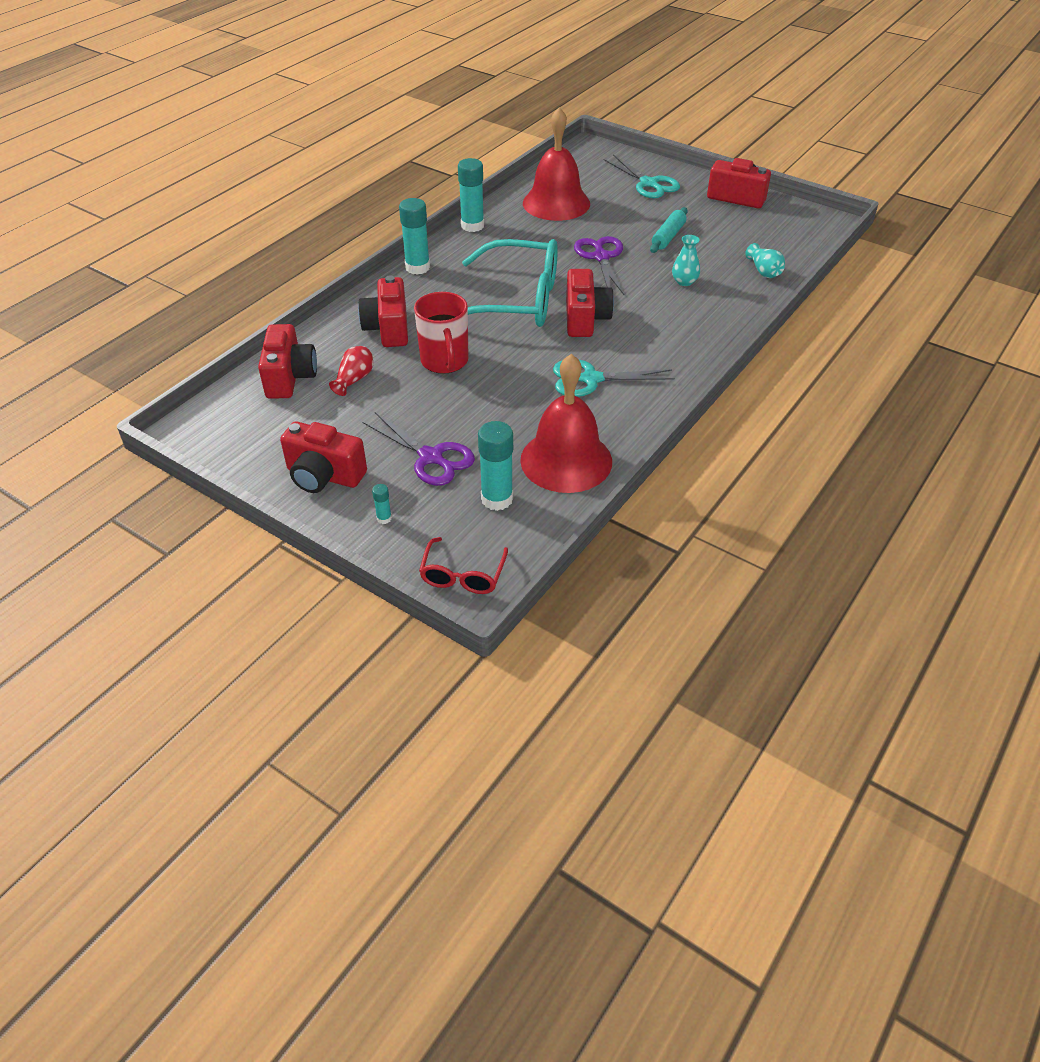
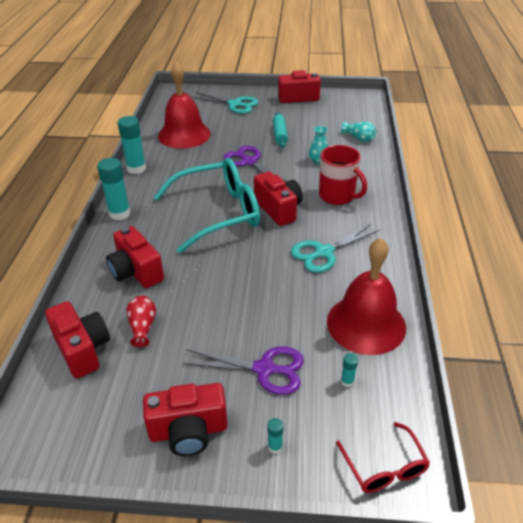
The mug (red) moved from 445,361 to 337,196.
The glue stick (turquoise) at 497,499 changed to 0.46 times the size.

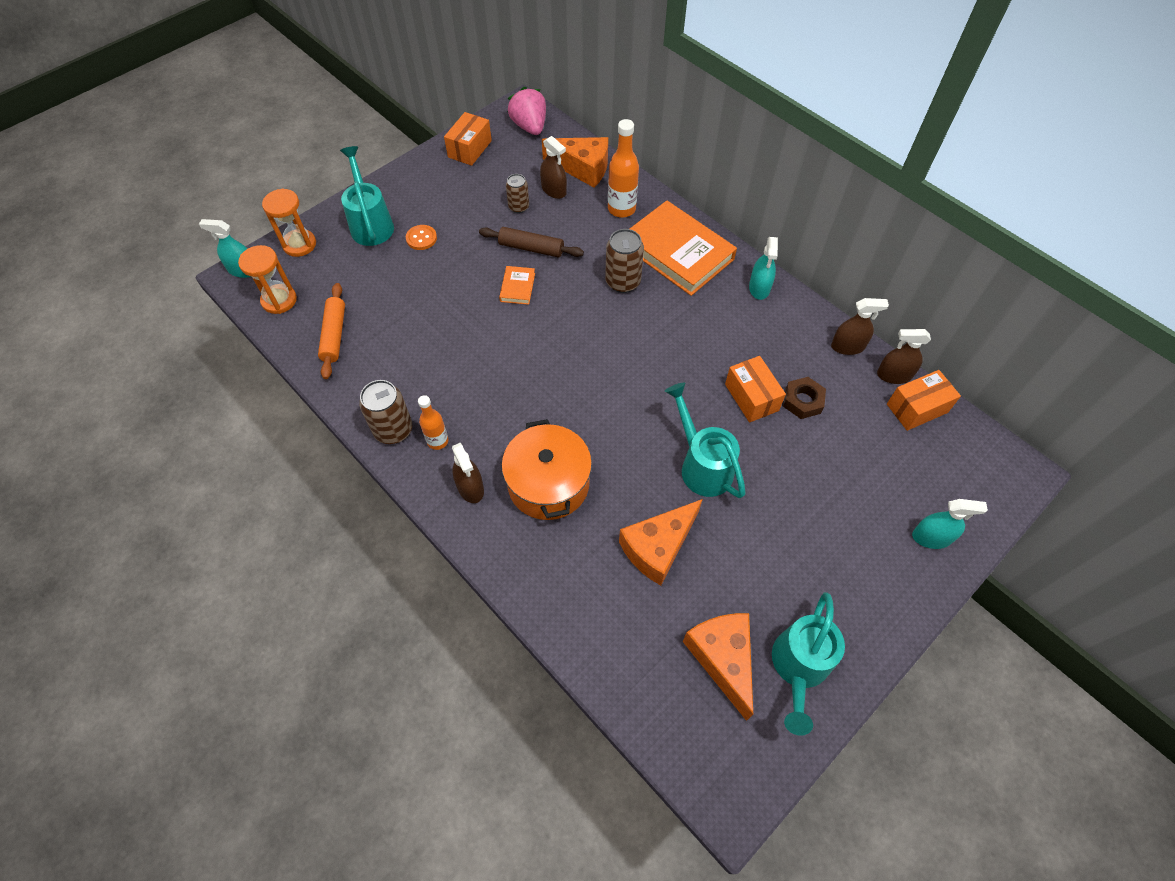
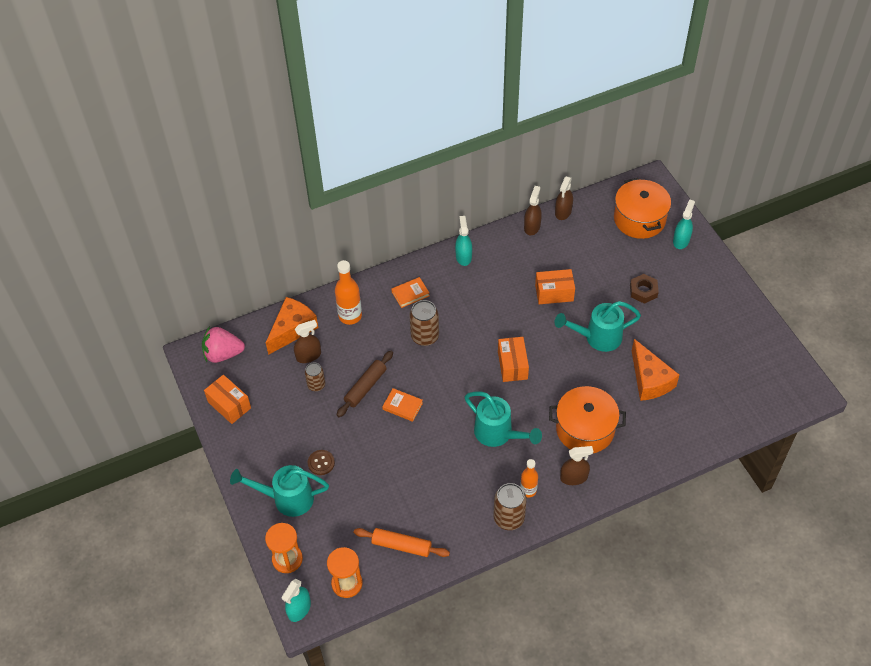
The button (orange) at 421,238 became the button (brown) at 321,463.
The book (orange) at 678,252 changed to 0.43 times the size.
The spray bottle (turquoise) at 759,288 turned 120 degrees counterclockwise.
The watering can (turquoise) moved from 798,667 to 498,434.
The box (orange) moved from 917,408 to 512,365.
The pot (orange) at 639,219 appeared.
The nut (brown) moved from 803,401 to 643,291.
The cheese (orange) at 722,658 disappeared.

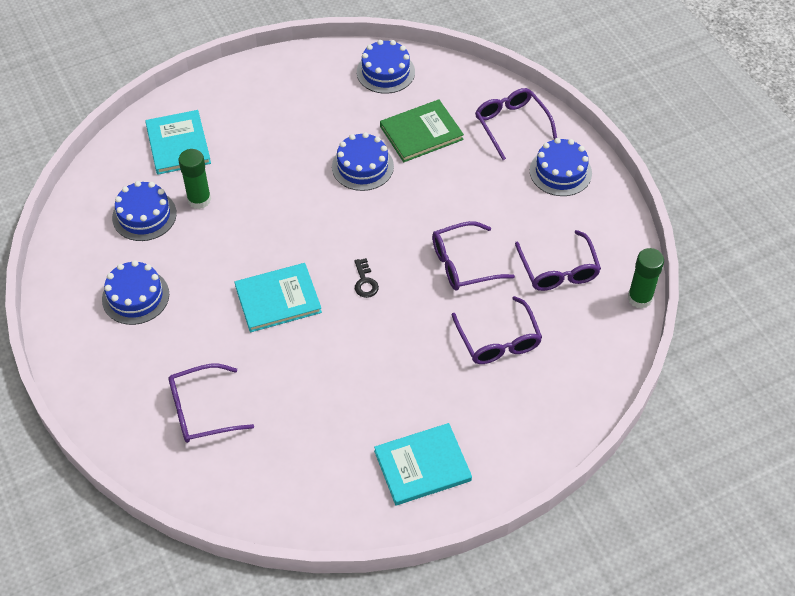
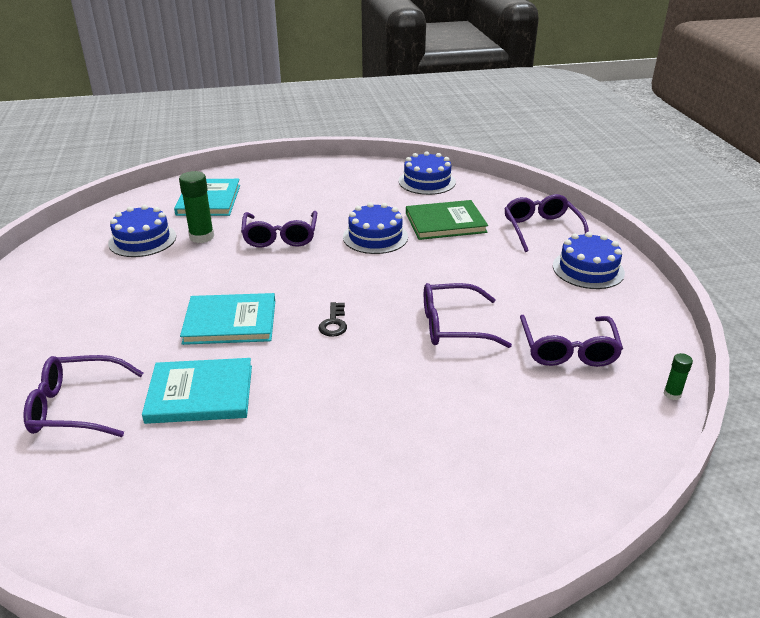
The book (turquoise) moved from 422,466 to 200,394.
The glasses (purple) moved from 498,341 to 280,237.
The glue stick (green) at 639,298 changed to 0.52 times the size.
The cake (blue) at 135,296 disappeared.

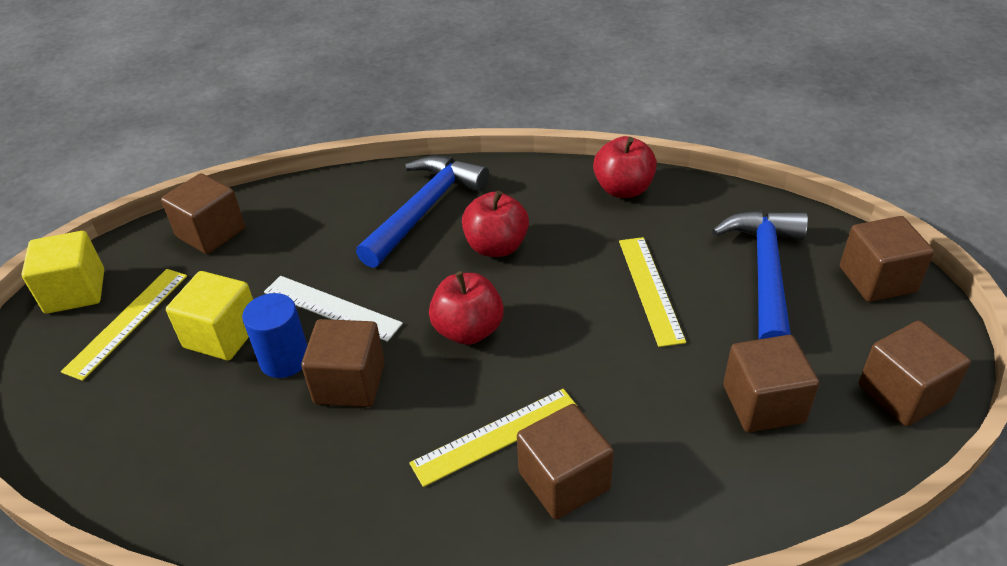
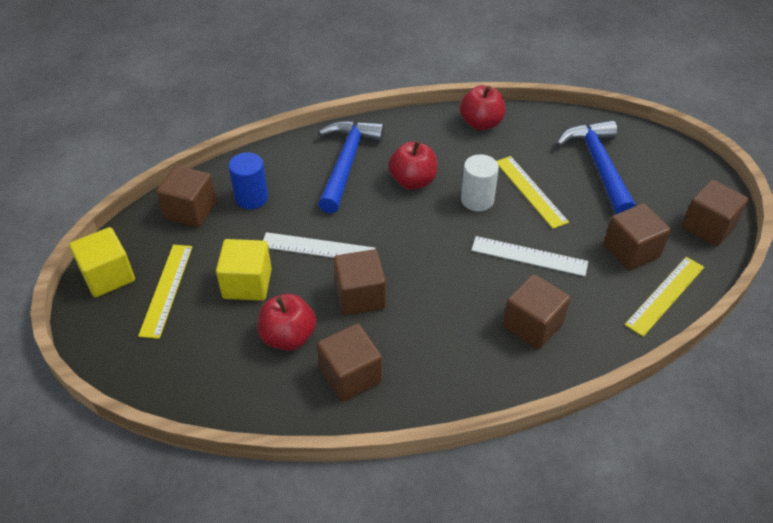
The cylinder (blue) moved from 284,359 to 251,198.
The apple (red) moved from 468,330 to 288,337.
The cube (brown) moved from 877,279 to 350,376.
The cylinder (white) at 477,200 appeared.
The ruler (white) at 529,256 appeared.
The ruler (yellow) moved from 496,436 to 665,295.

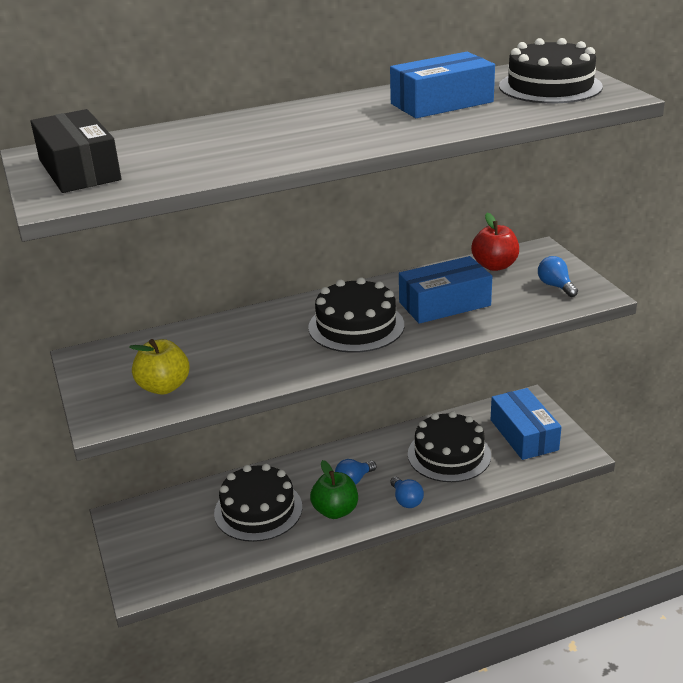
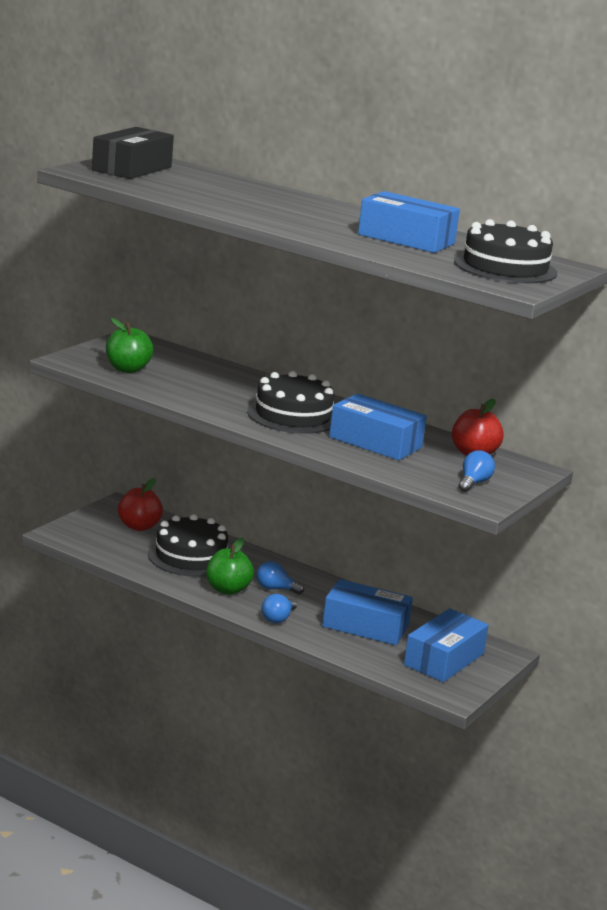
The apple (yellow) at 164,387 became the apple (green) at 127,369.
The apple (red) at 139,526 appeared.
The cake (black) at 449,454 was replaced by the box (blue) at 365,626.

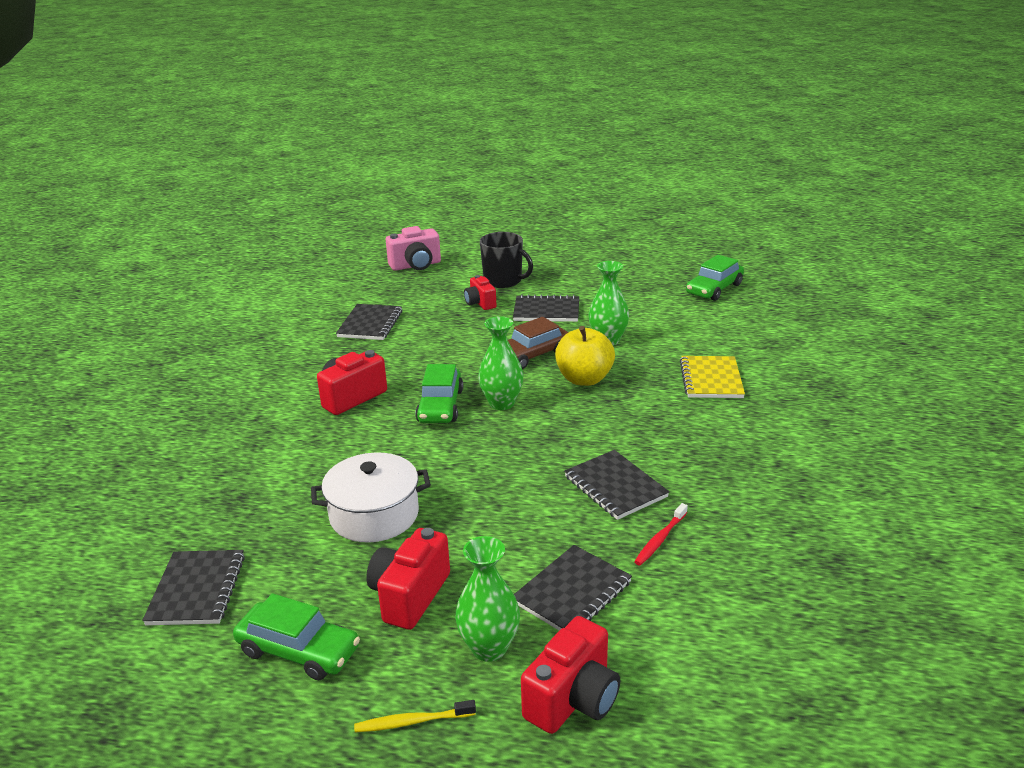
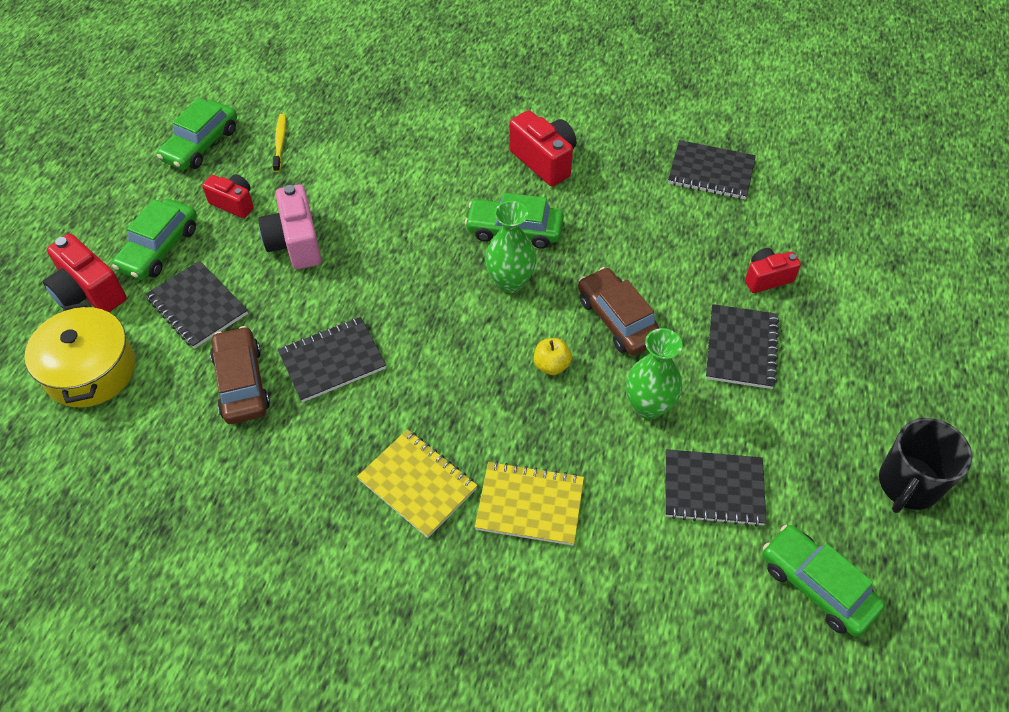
The pot (yellow) at 90,370 appeared.
The vase (green) at 489,648 was replaced by the car (green) at 159,248.
The camera (red) at 409,596 changed to 0.64 times the size.
The toothbrush (red) at 660,539 was replaced by the car (brown) at 242,383.
The camera (pink) moved from 416,265 to 295,243.
The toothbrush (yellow) moved from 412,722 to 280,142.
The notebook (yellow) at 418,484 appeared.
The apple (yellow) at 584,379 changed to 0.52 times the size.
The notebook (black) moved from 197,590 to 713,489.
The mug (black) moved from 503,281 to 908,485.
The pot (white) at 374,515 disappeared.

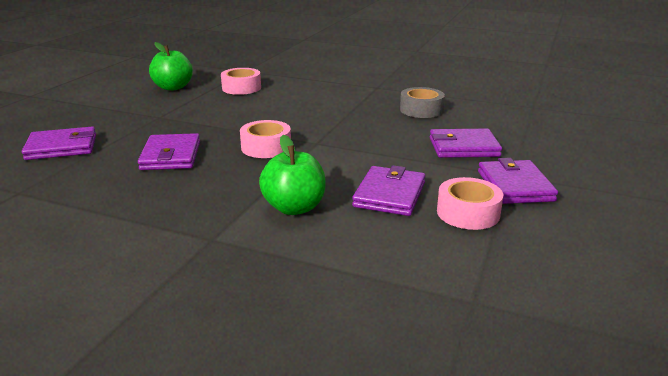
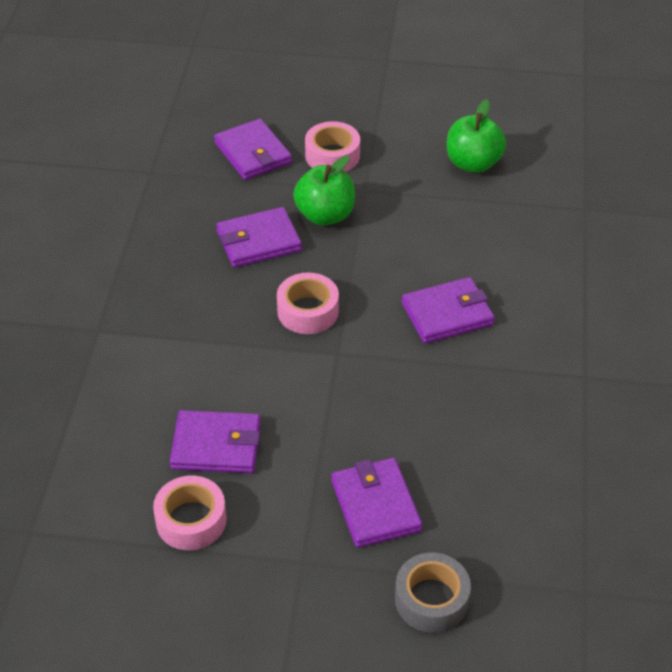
The apple (green) moved from 294,208 to 325,215.
The tape (pink) moved from 241,88 to 332,155.
The tape (grey) moved from 421,110 to 431,599.
The wallet (purple) moved from 515,186 to 447,314.

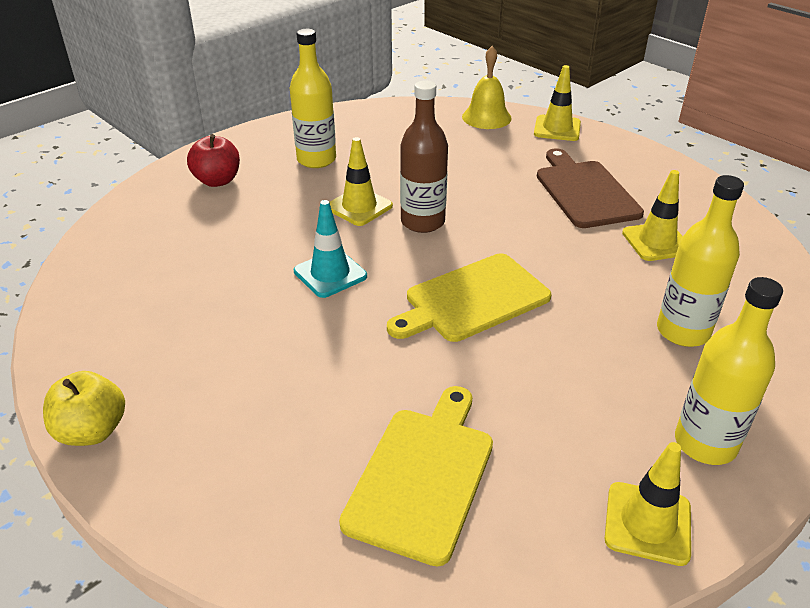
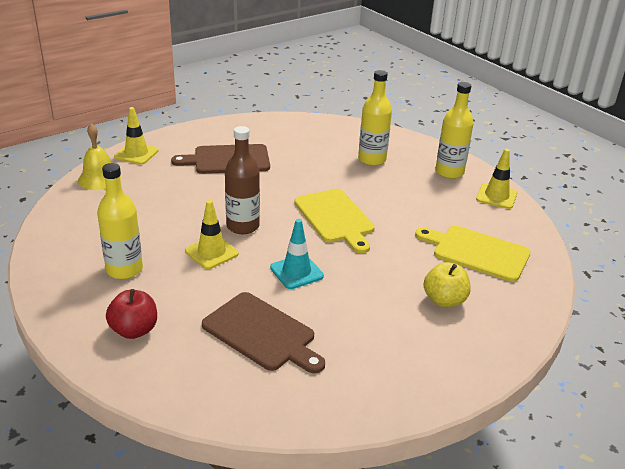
The cutting board (brown) at 262,333 appeared.
The apple (yellow) moved from 92,431 to 444,300.
The traffic cone (yellow) at 656,242 disappeared.

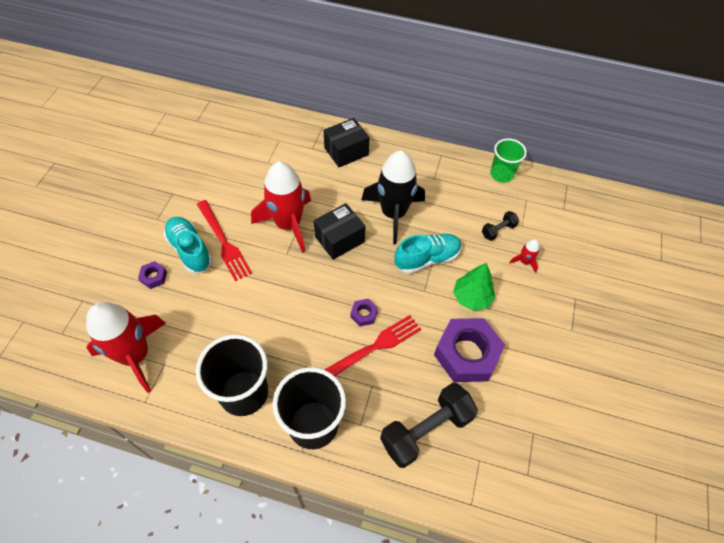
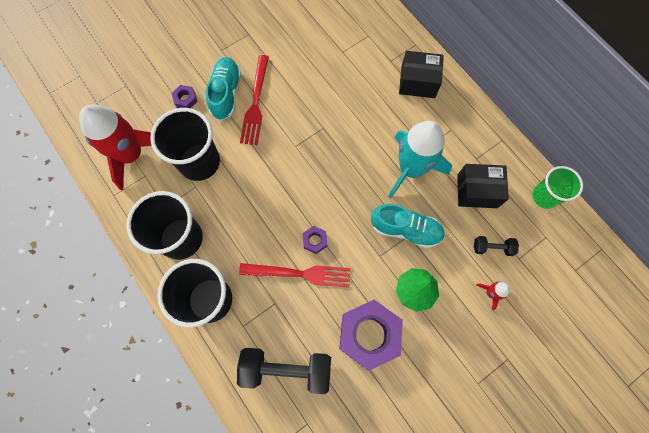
The cup (black) at 199,162 appeared.
The rocket (black) at 393,213 became the rocket (turquoise) at 411,169.
The box (black) moved from 339,239 to 477,191.
The rocket (red) at 288,224 disappeared.

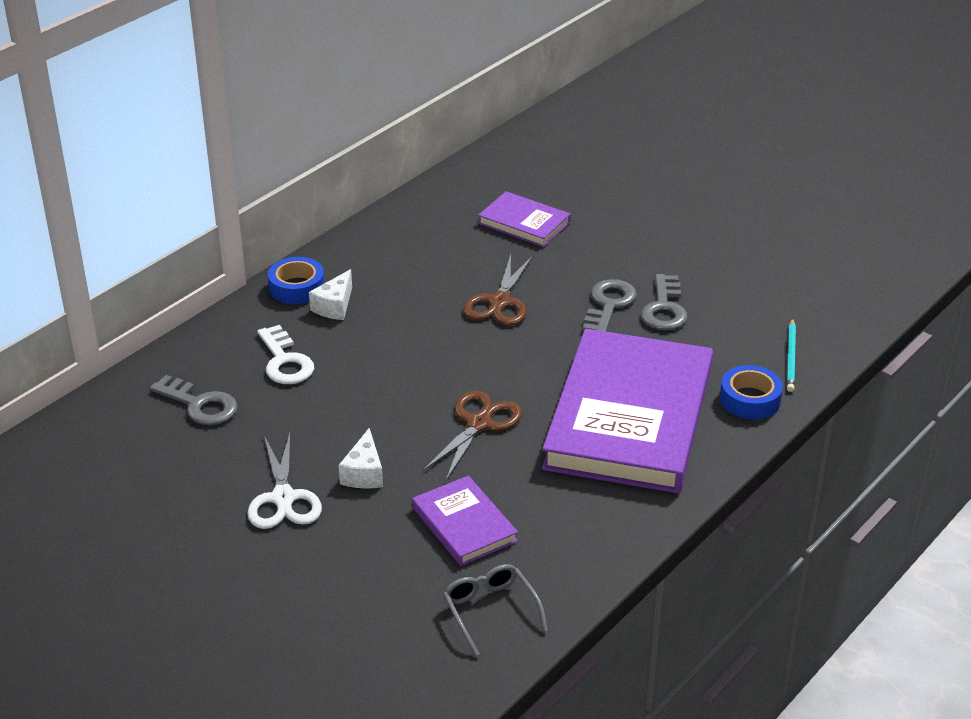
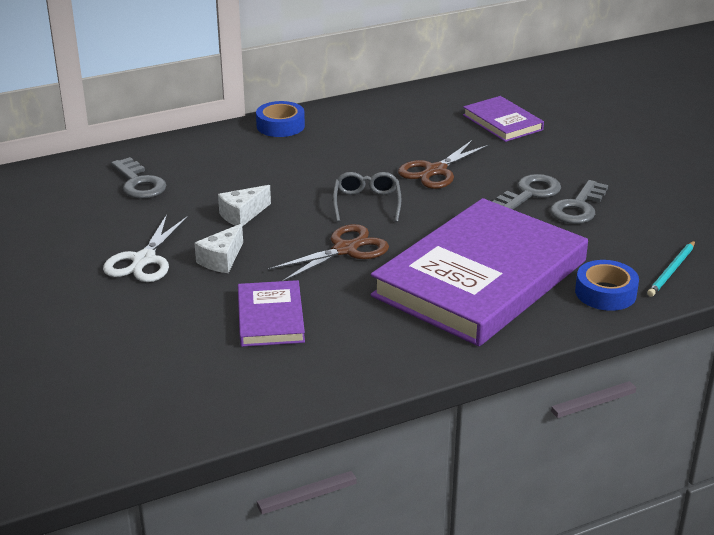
The cheese (white) moved from 334,306 to 242,215.
The glasses (grey) moved from 491,611 to 367,203.
The key (white) at 285,361 disappeared.

